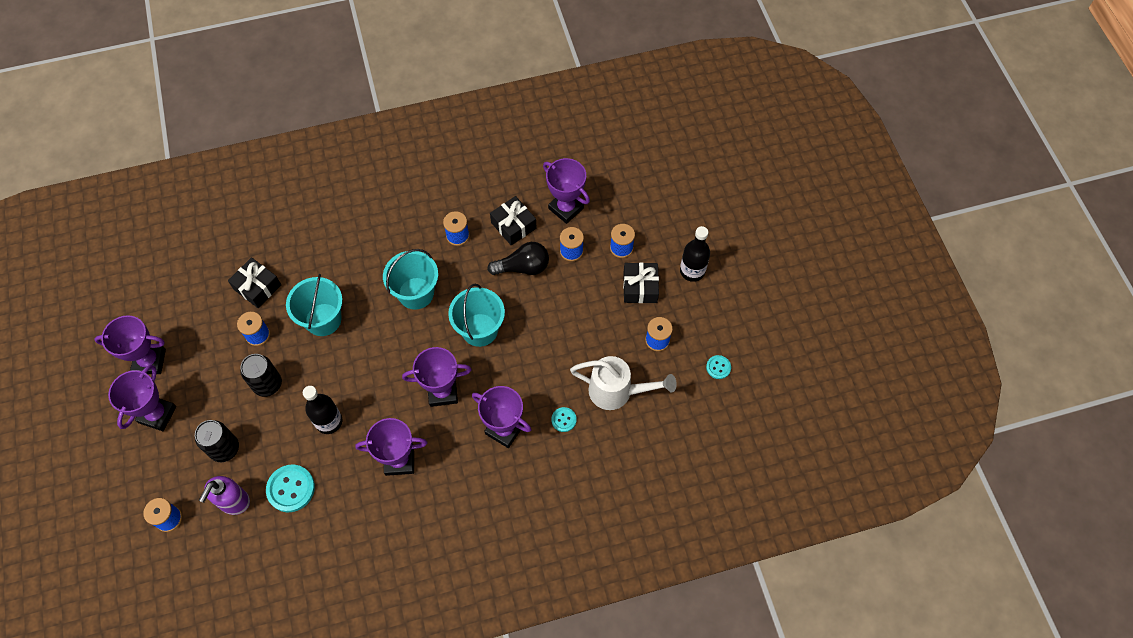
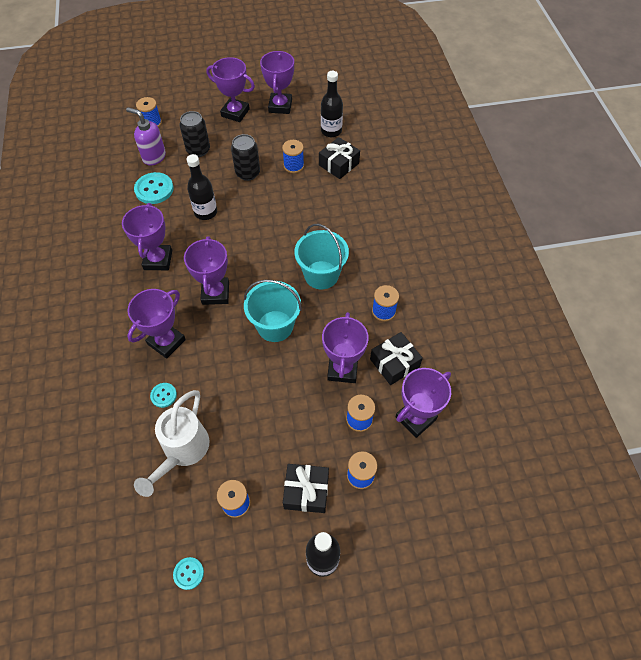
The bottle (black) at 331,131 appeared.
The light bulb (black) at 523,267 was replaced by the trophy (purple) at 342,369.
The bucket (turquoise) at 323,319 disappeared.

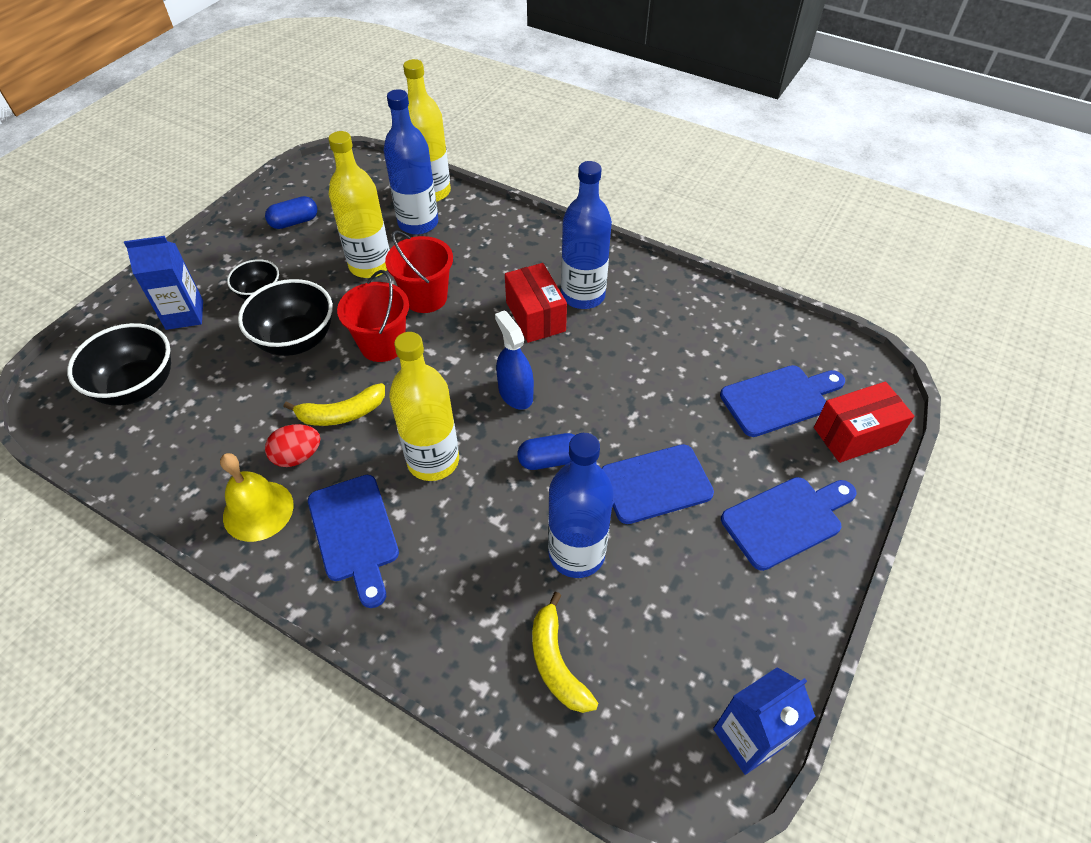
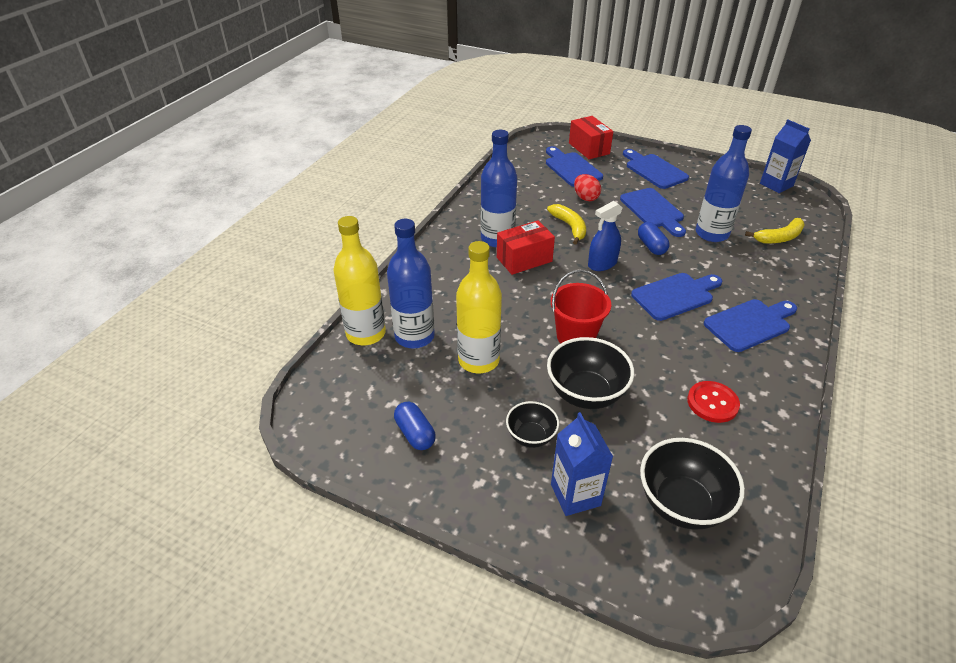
The banana (yellow) moved from 342,413 to 569,227.
The egg (red) moved from 297,456 to 585,198.
The bottle (yellow) at 433,461 was replaced by the cutting board (blue) at 675,295.
The button (red) at 712,403 appeared.
The bell (yellow) at 258,510 disappeared.
The bucket (red) at 426,297 disappeared.

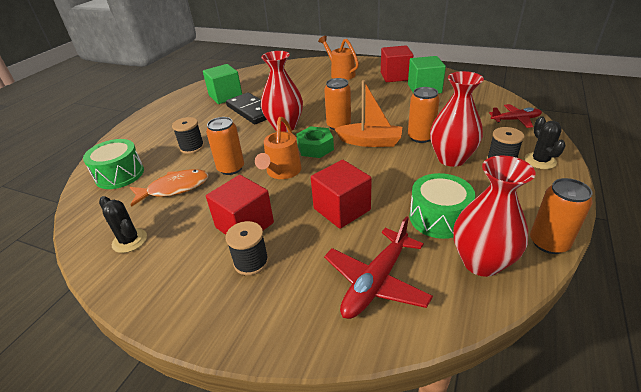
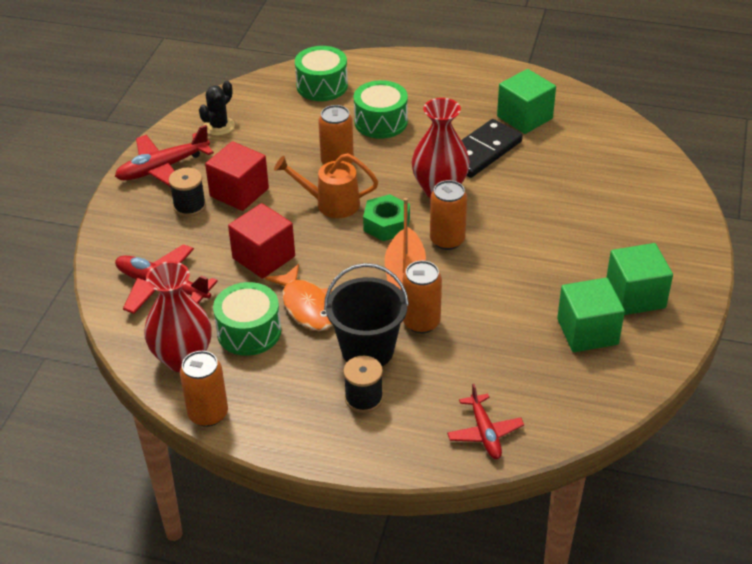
The plane (red) at 163,168 appeared.
The fish (orange) moved from 174,188 to 306,306.
The vase (red) at 451,159 was replaced by the bucket (black) at 367,350.
The spool (black) at 192,147 was replaced by the drum (green) at 381,122.
The cube (red) at 395,76 became the cube (green) at 635,296.
The watering can (orange) at 340,74 disappeared.
The cactus (black) at 540,161 disappeared.

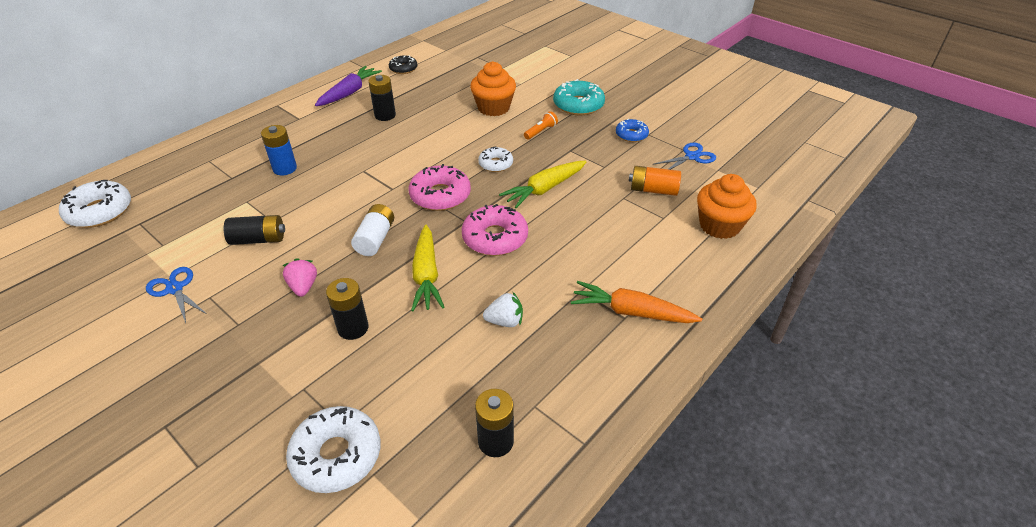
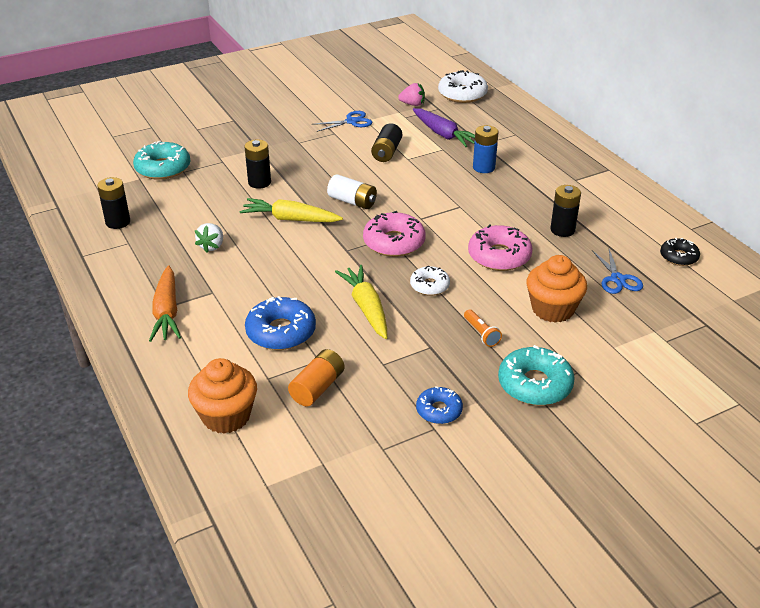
The donut (white) at 336,455 became the donut (turquoise) at 163,168.
The carrot (orange) at 631,312 turned 135 degrees clockwise.
The donut (blue) at 281,332 appeared.
The strawberry (pink) moved from 303,287 to 412,104.
The carrot (purple) moved from 349,93 to 443,134.
The donut (pink) moved from 495,238 to 499,256.
The scissors (blue) moved from 692,157 to 617,279.

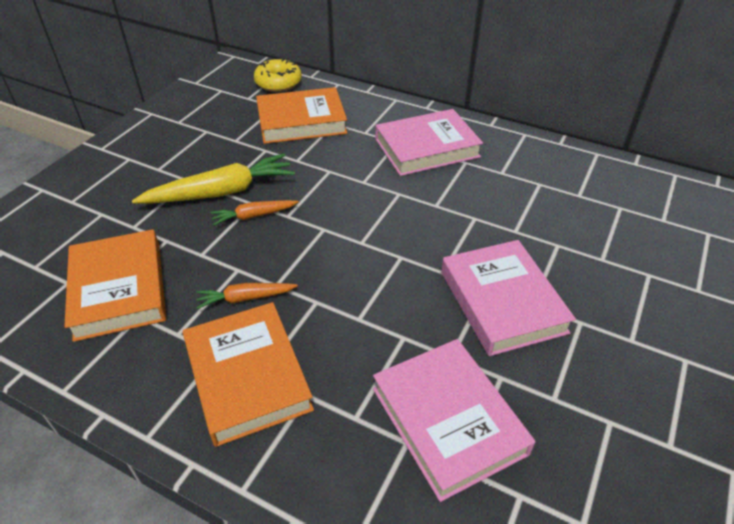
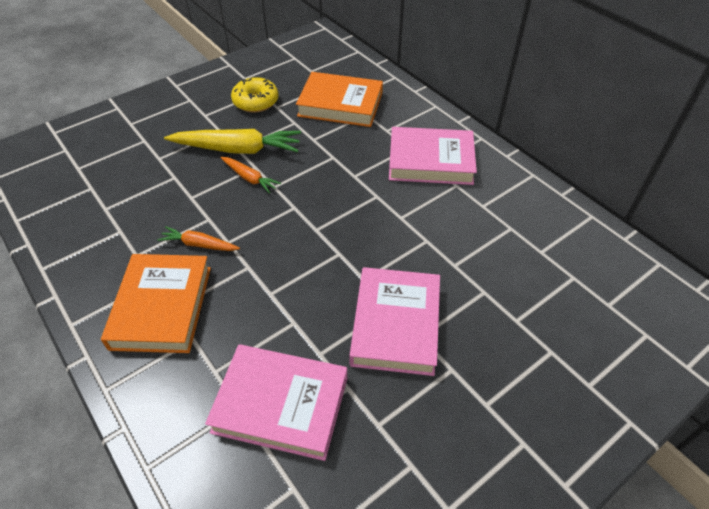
The book (pink) at 448,420 turned 75 degrees counterclockwise.
The carrot (orange) at 254,216 turned 150 degrees counterclockwise.
The donut (yellow) moved from 278,83 to 255,102.
The book (orange) at 119,289 disappeared.

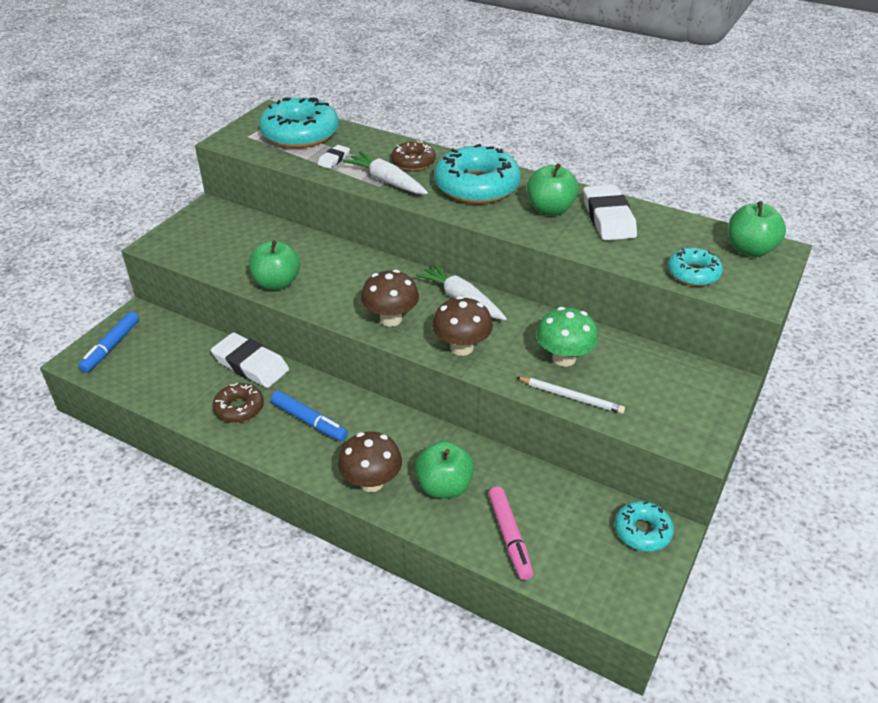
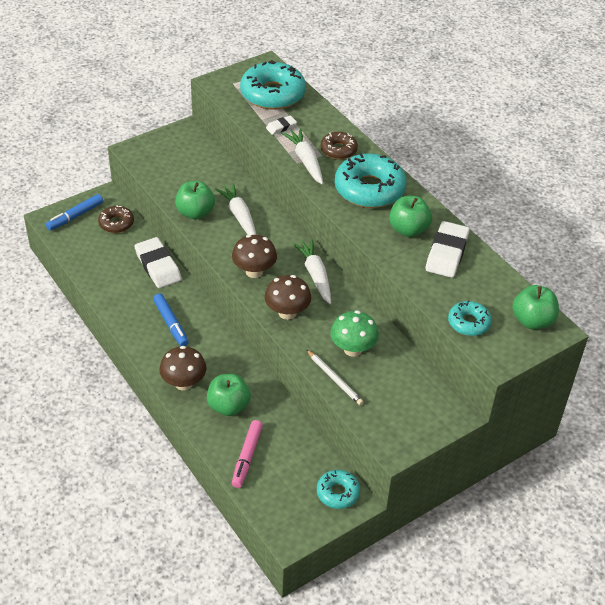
The donut (brown) moved from 239,408 to 116,223.
The carrot (white) at 239,216 appeared.

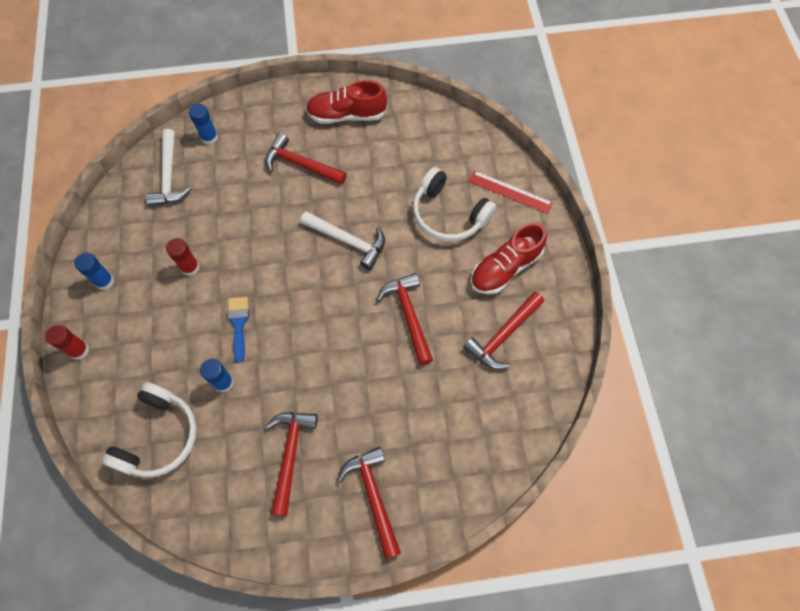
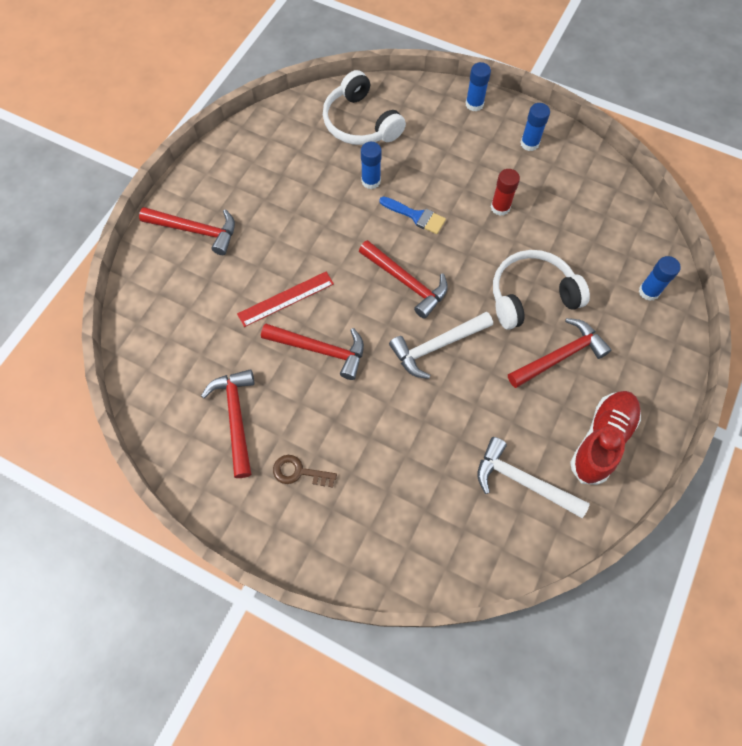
The ruler (red) moved from 510,192 to 286,299.
The shoe (red) at 505,268 was replaced by the key (brown) at 299,472.
The hammer (red) moved from 290,455 to 406,282.
The glue stick (red) at 79,350 became the glue stick (blue) at 474,104.
The hammer (white) moved from 169,176 to 522,481.
The headphones (white) moved from 448,215 to 531,296.

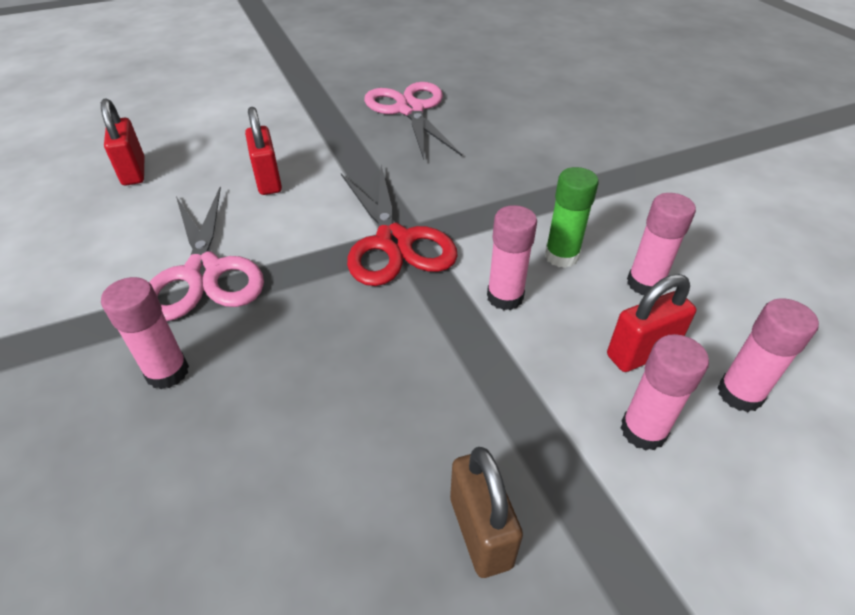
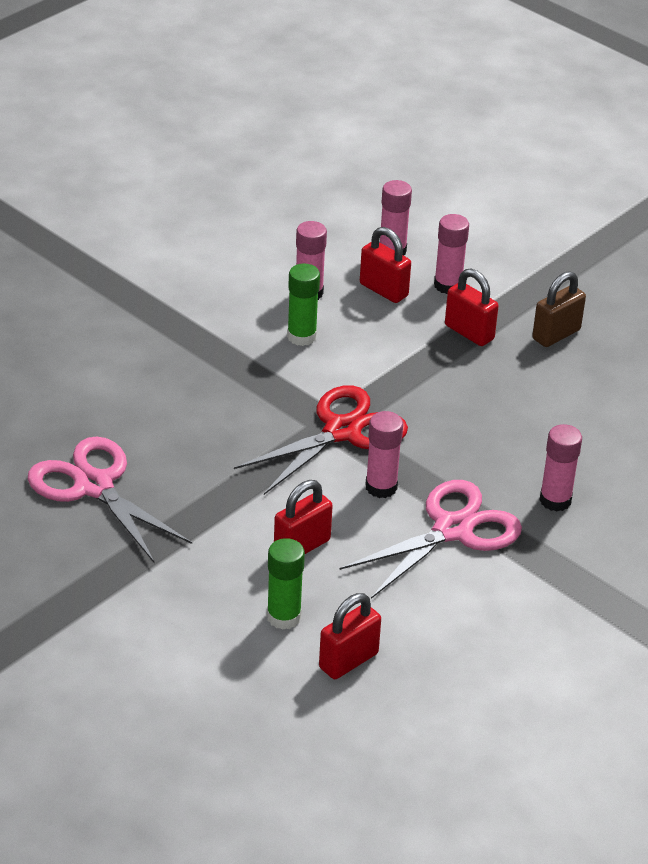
The scissors (pink) at 410,110 turned 90 degrees clockwise.
The glue stick (green) at 283,617 appeared.
The glue stick (pink) moved from 505,297 to 381,487.
The padlock (red) at 469,332 appeared.

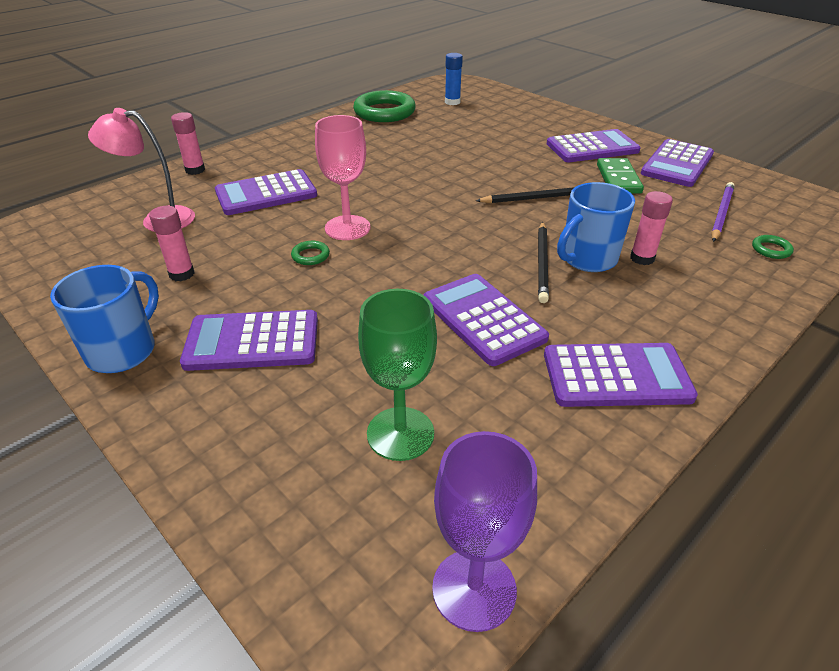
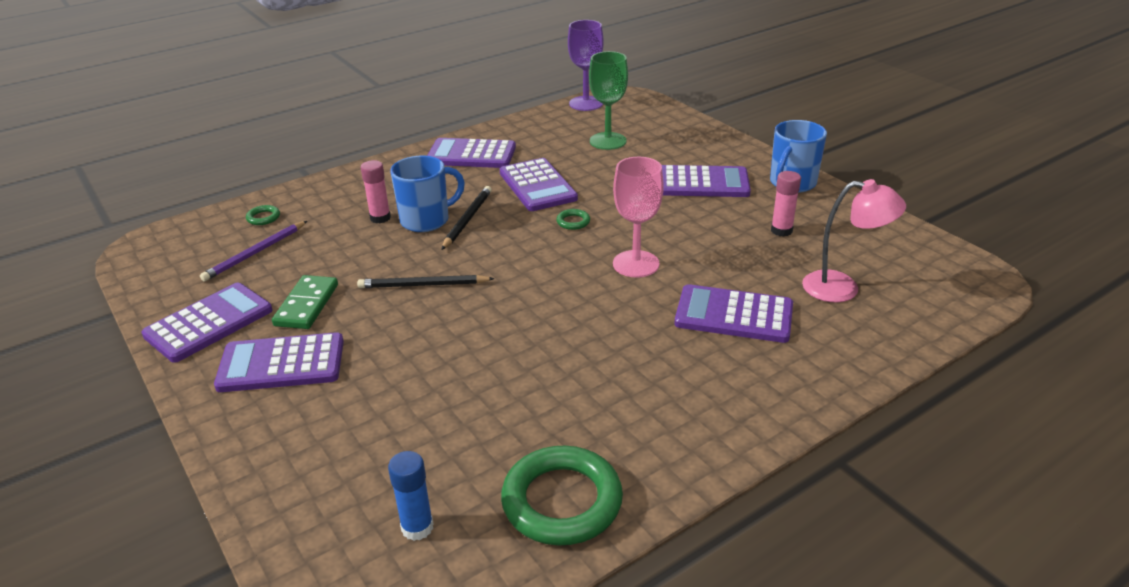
The ring (green) moved from 310,256 to 573,222.
The calculator (purple) at 266,194 turned 150 degrees counterclockwise.
The glue stick (pink) at 195,170 disappeared.

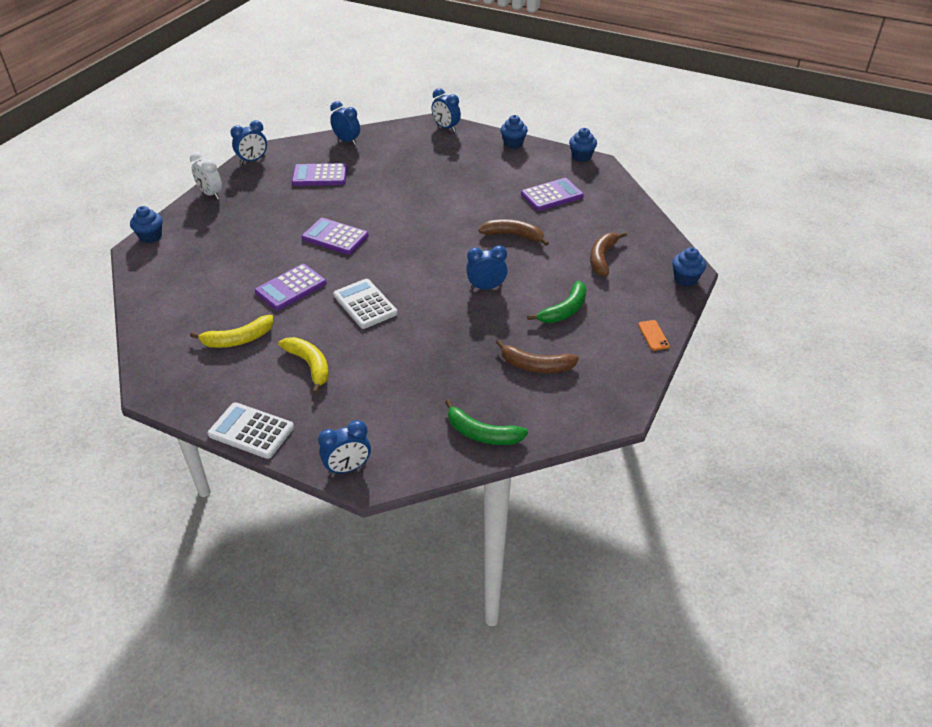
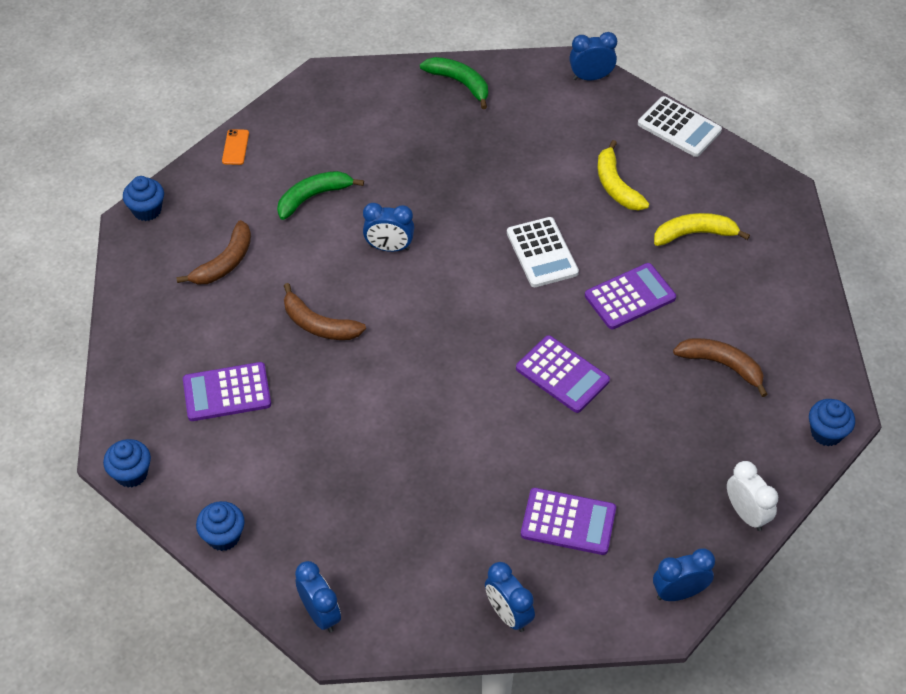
The banana (brown) moved from 536,366 to 722,365.

